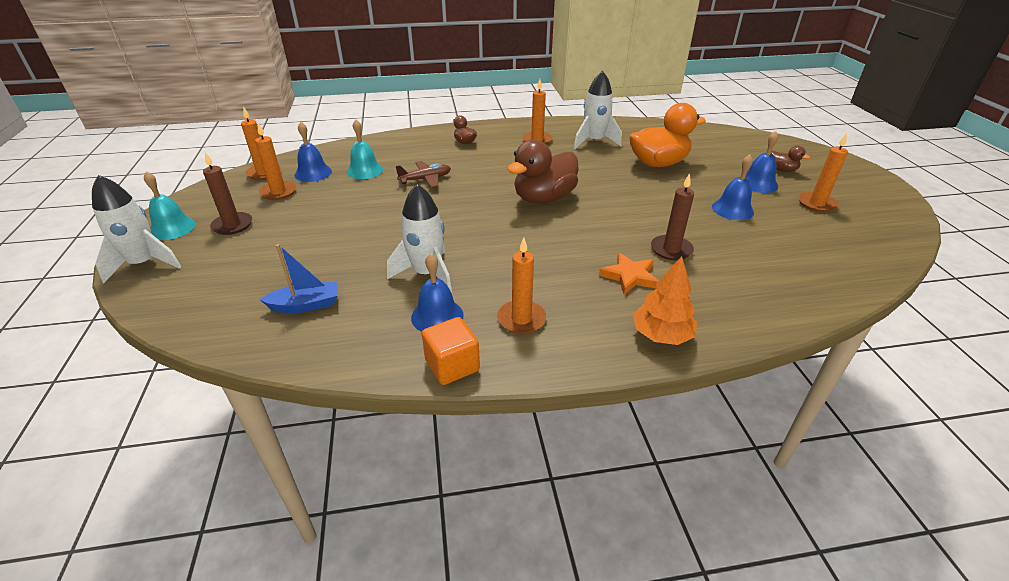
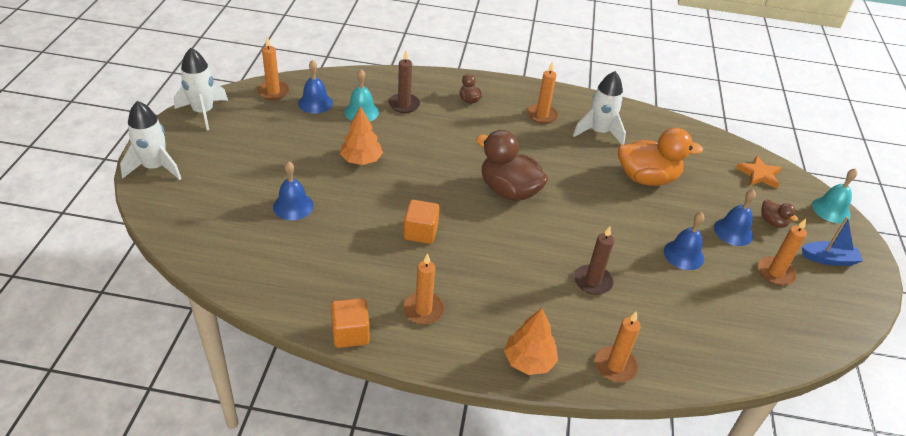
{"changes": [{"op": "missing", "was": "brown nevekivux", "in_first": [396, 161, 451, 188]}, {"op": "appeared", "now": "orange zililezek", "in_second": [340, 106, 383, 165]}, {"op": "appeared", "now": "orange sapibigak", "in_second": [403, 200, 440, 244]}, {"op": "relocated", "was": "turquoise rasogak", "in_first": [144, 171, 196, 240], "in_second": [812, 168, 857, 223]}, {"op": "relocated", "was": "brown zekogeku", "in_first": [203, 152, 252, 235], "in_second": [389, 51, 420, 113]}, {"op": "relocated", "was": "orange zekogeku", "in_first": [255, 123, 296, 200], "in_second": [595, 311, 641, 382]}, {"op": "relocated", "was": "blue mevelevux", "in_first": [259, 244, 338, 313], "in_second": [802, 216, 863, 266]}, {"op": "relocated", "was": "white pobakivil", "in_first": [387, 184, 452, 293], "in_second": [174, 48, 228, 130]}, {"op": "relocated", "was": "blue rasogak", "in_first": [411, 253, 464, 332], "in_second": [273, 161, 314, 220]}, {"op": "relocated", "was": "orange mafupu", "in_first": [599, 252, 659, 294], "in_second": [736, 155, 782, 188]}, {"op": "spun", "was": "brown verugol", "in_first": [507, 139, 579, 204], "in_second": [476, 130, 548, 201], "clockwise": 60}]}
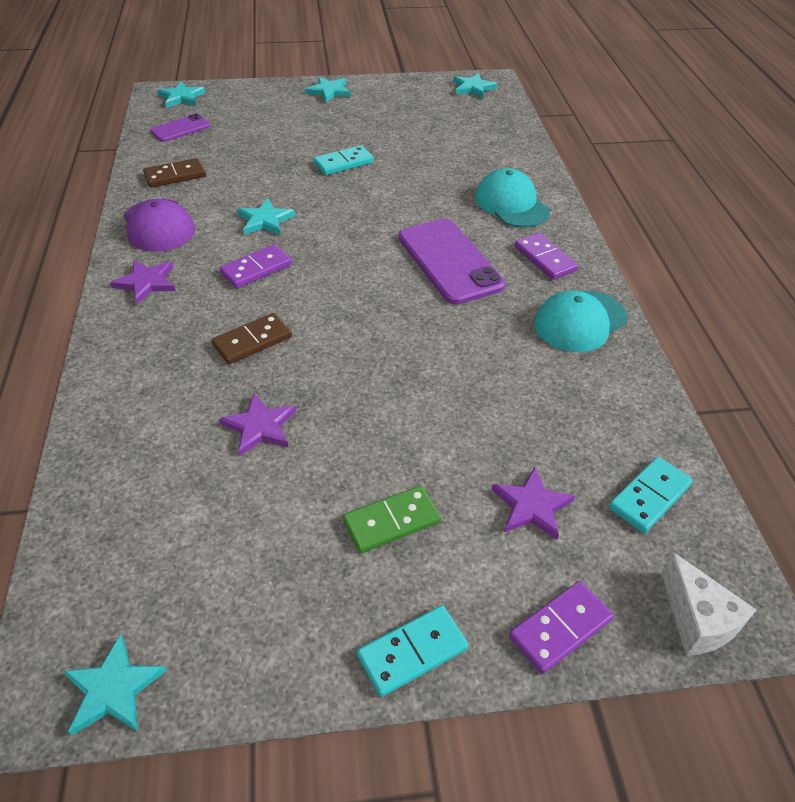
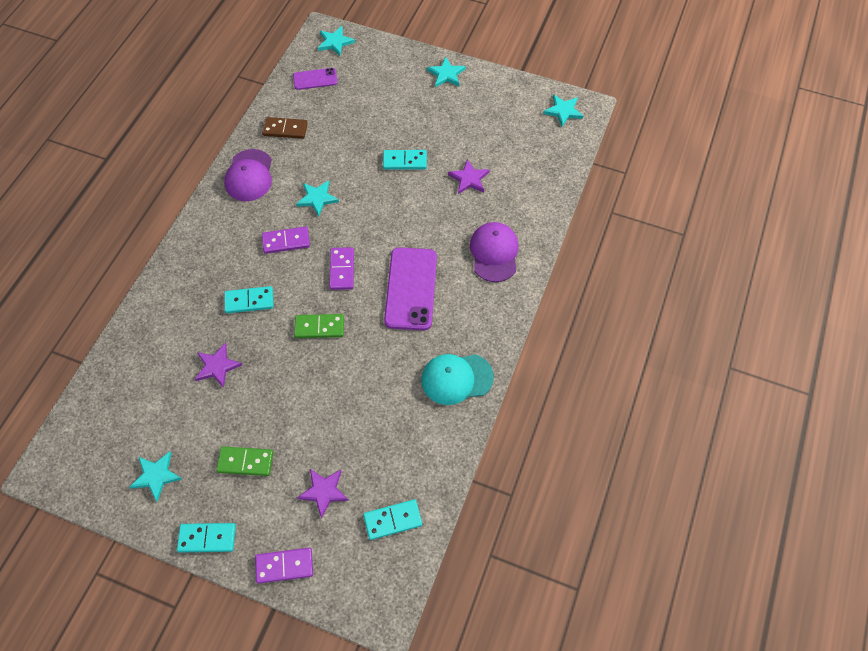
{"changes": [{"op": "missing", "was": "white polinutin", "in_first": [661, 552, 757, 656]}, {"op": "appeared", "now": "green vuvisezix", "in_second": [294, 314, 344, 338]}, {"op": "relocated", "was": "turquoise mafupu", "in_first": [62, 634, 167, 736], "in_second": [130, 451, 182, 502]}, {"op": "relocated", "was": "purple mafupu", "in_first": [110, 260, 176, 304], "in_second": [448, 159, 490, 194]}, {"op": "relocated", "was": "purple vuvisezix", "in_first": [514, 233, 578, 280], "in_second": [329, 247, 354, 290]}, {"op": "colour", "was": "brown vuvisezix", "now": "turquoise vuvisezix", "in_first": [211, 313, 292, 364], "in_second": [224, 286, 274, 314]}, {"op": "colour", "was": "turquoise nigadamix", "now": "purple nigadamix", "in_first": [475, 168, 550, 228], "in_second": [470, 222, 519, 282]}]}
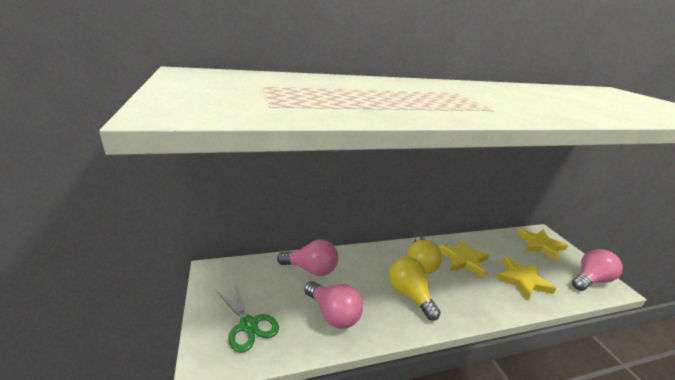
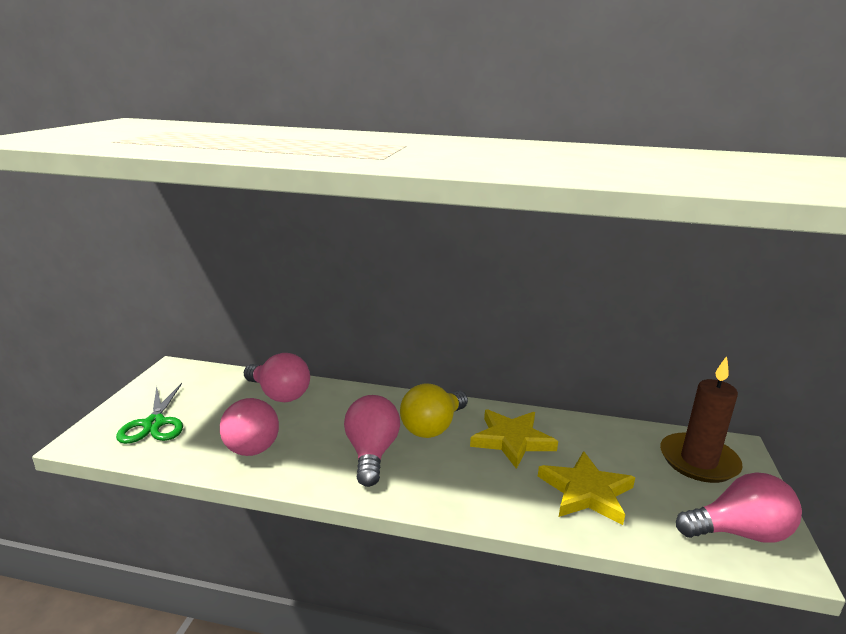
{"changes": [{"op": "exchanged", "was": "yellow mafupu", "now": "brown zekogeku", "in_first": [517, 229, 568, 261], "in_second": [660, 356, 743, 483]}, {"op": "colour", "was": "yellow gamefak", "now": "pink gamefak", "in_first": [389, 257, 441, 321], "in_second": [344, 395, 400, 487]}]}
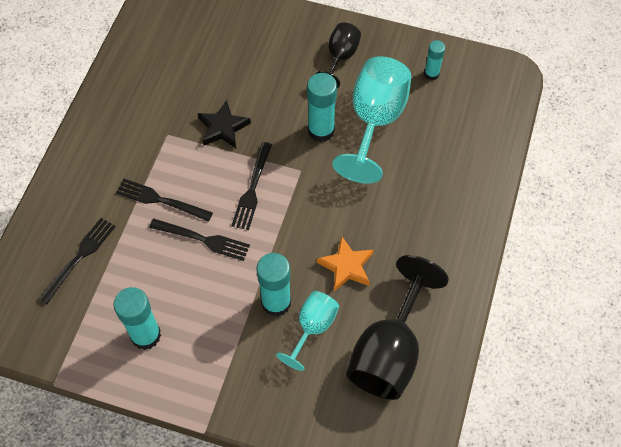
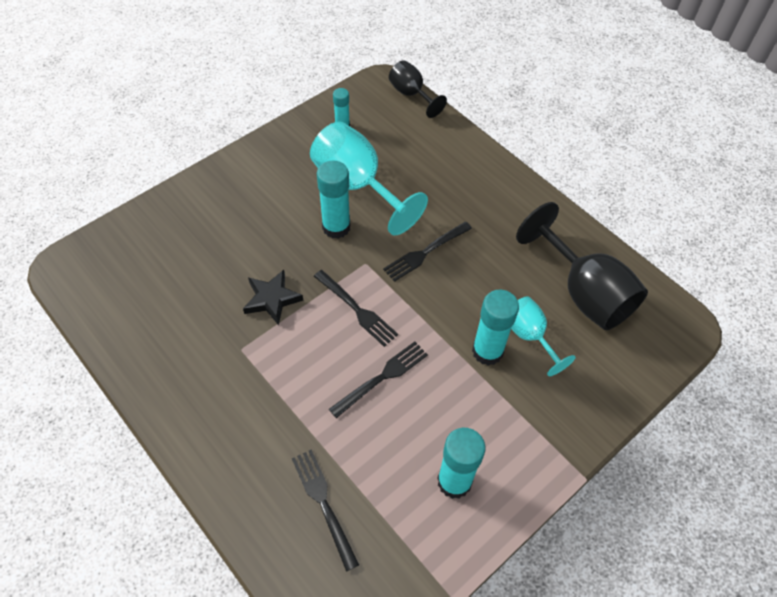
{"changes": [{"op": "missing", "was": "orange mafupu", "in_first": [317, 236, 374, 291]}, {"op": "relocated", "was": "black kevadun", "in_first": [116, 179, 213, 222], "in_second": [383, 222, 472, 282]}, {"op": "relocated", "was": "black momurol", "in_first": [316, 22, 361, 88], "in_second": [389, 60, 447, 118]}]}
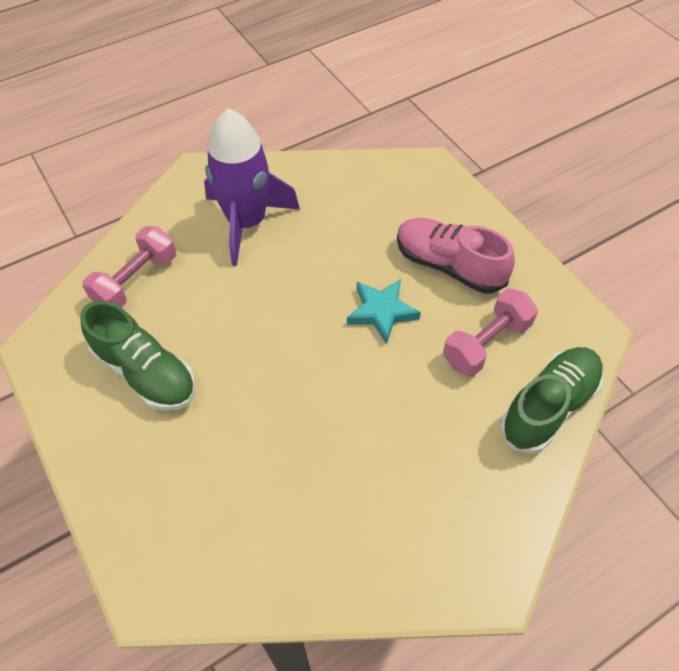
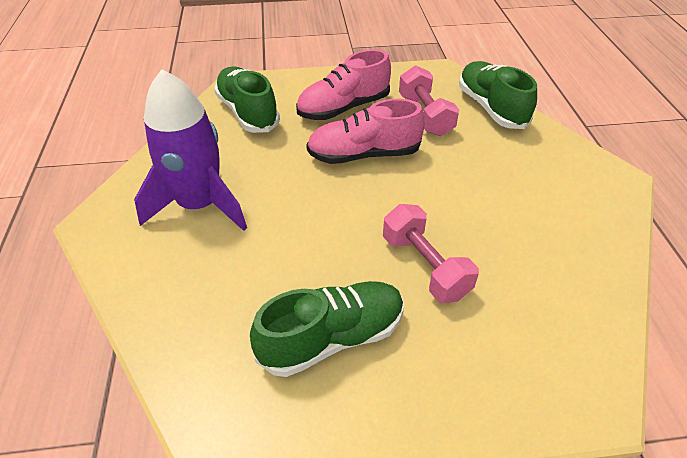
{"changes": [{"op": "appeared", "now": "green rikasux", "in_second": [214, 66, 280, 133]}, {"op": "relocated", "was": "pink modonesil", "in_first": [82, 226, 176, 307], "in_second": [383, 204, 479, 303]}, {"op": "exchanged", "was": "turquoise mafupu", "now": "pink rikasux", "in_first": [347, 279, 421, 345], "in_second": [306, 99, 425, 164]}]}
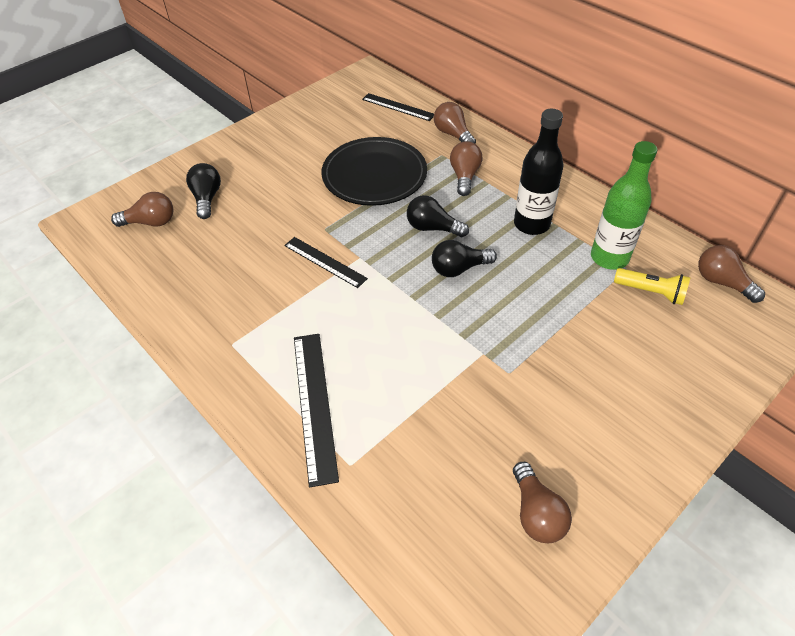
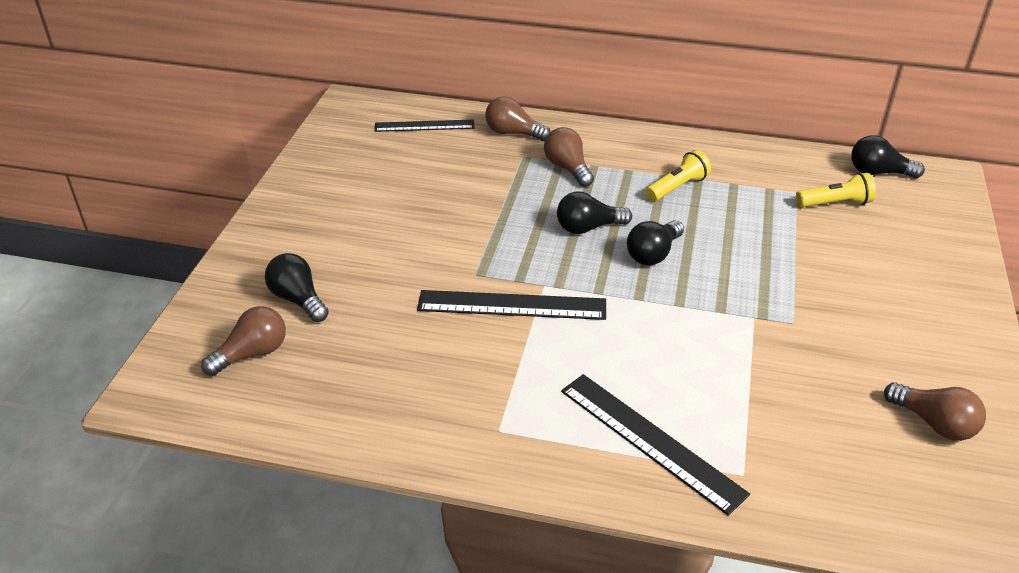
{"changes": [{"op": "missing", "was": "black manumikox", "in_first": [321, 137, 427, 206]}, {"op": "missing", "was": "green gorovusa", "in_first": [591, 141, 657, 270]}, {"op": "exchanged", "was": "black gorovusa", "now": "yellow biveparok", "in_first": [514, 109, 564, 235], "in_second": [645, 150, 711, 201]}, {"op": "colour", "was": "brown gamefak", "now": "black gamefak", "in_first": [698, 245, 765, 303], "in_second": [851, 135, 925, 178]}, {"op": "size", "was": "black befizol", "in_first": [284, 237, 368, 288], "in_second": [417, 290, 606, 320], "ratio": 1.5}]}
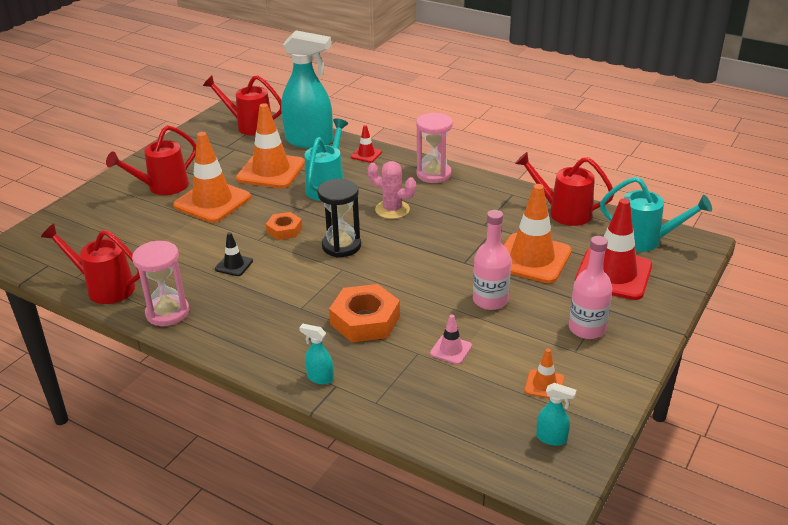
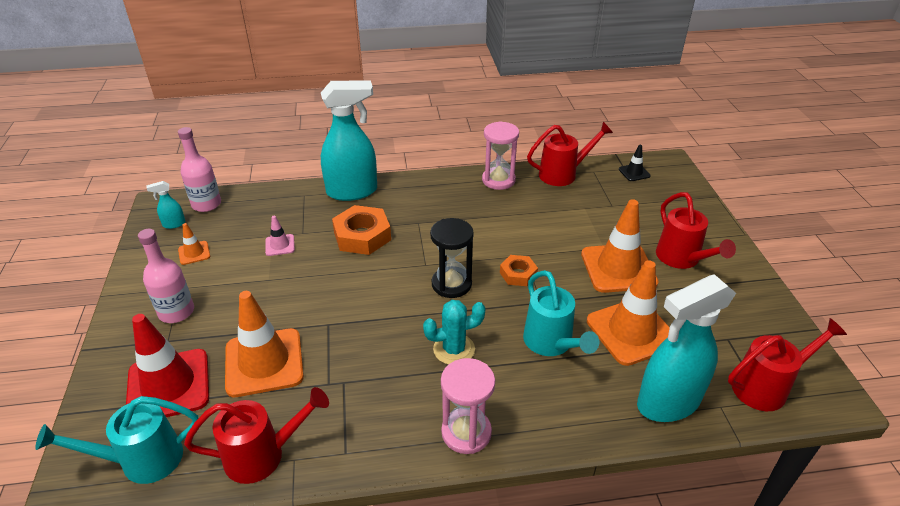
{"changes": [{"op": "missing", "was": "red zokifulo", "in_first": [351, 125, 382, 163]}, {"op": "relocated", "was": "black zokifulo", "in_first": [215, 232, 253, 276], "in_second": [619, 145, 651, 181]}, {"op": "relocated", "was": "pink gorovusa", "in_first": [473, 210, 511, 310], "in_second": [178, 127, 221, 212]}, {"op": "colour", "was": "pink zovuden", "now": "turquoise zovuden", "in_first": [368, 161, 416, 219], "in_second": [423, 300, 486, 365]}, {"op": "spun", "was": "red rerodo", "in_first": [106, 125, 196, 195], "in_second": [656, 192, 736, 269], "clockwise": 150}, {"op": "size", "was": "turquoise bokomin", "in_first": [299, 324, 334, 385], "in_second": [321, 81, 377, 201], "ratio": 2.46}]}
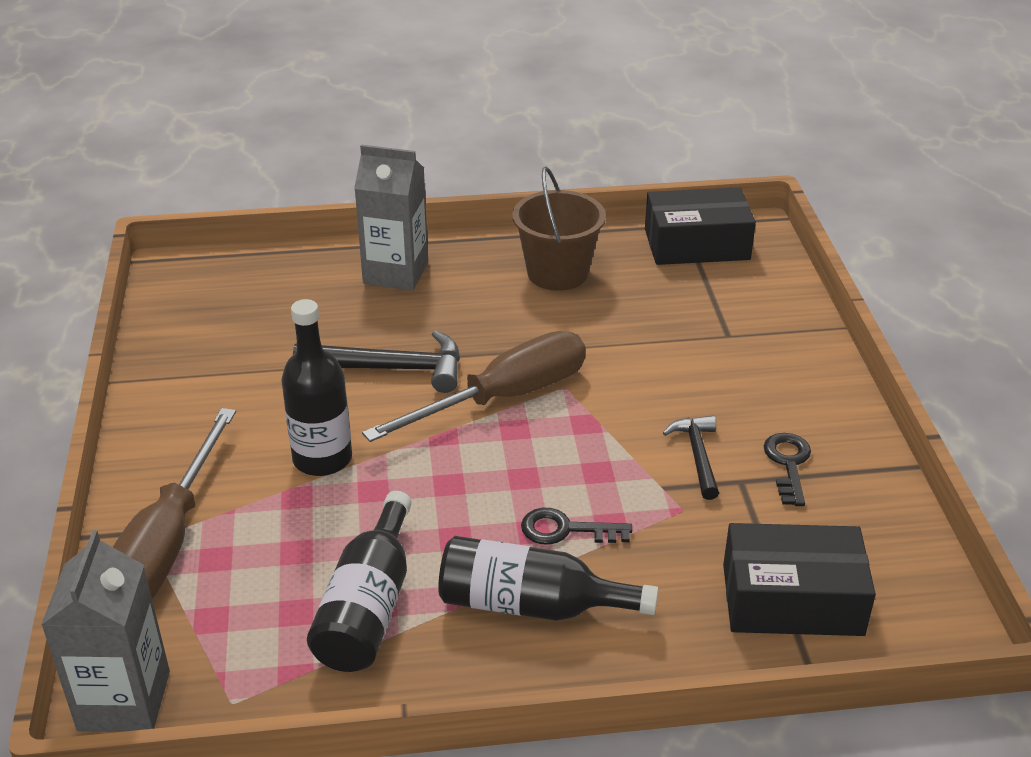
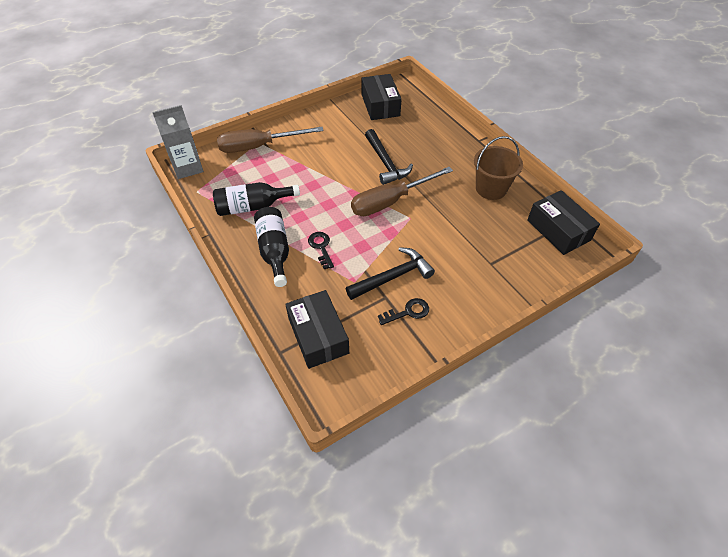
{"changes": [{"op": "missing", "was": "black gorovusa", "in_first": [281, 299, 352, 476]}, {"op": "missing", "was": "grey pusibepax", "in_first": [354, 145, 428, 291]}, {"op": "appeared", "now": "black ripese", "in_second": [362, 74, 402, 120]}, {"op": "spun", "was": "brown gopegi", "in_first": [362, 331, 586, 442], "in_second": [351, 167, 453, 216], "clockwise": 120}, {"op": "size", "was": "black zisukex", "in_first": [663, 416, 719, 500], "in_second": [346, 247, 435, 300], "ratio": 1.62}]}
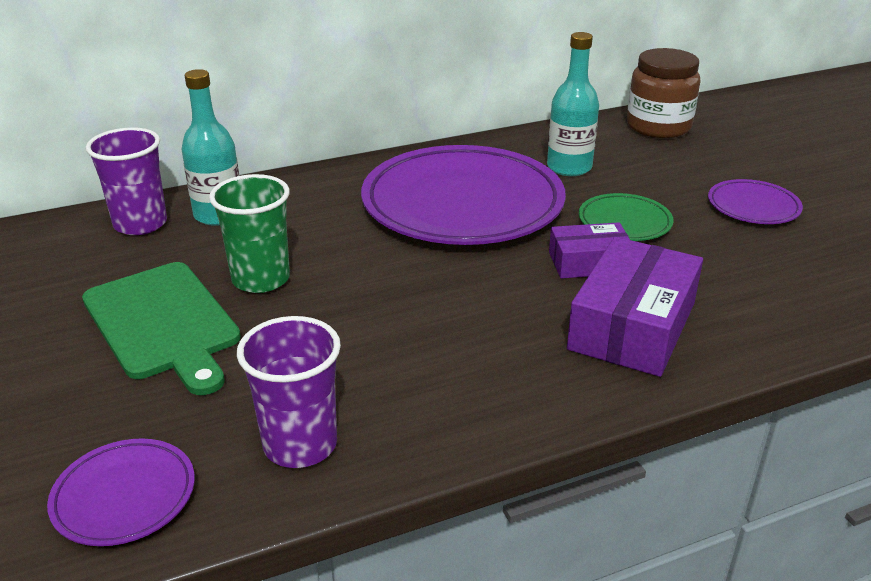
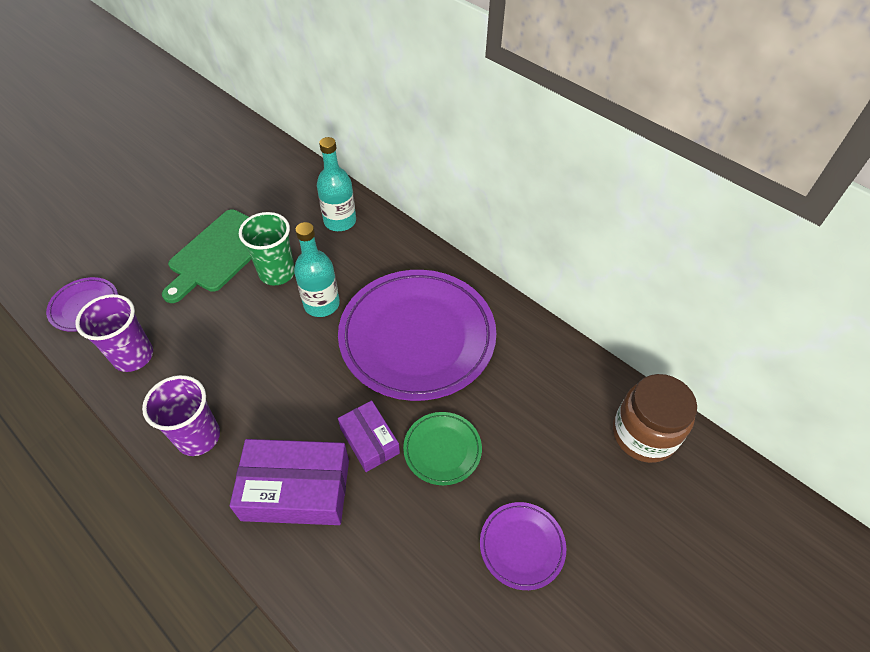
{"changes": [{"op": "relocated", "was": "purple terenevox", "in_first": [86, 127, 167, 235], "in_second": [142, 375, 220, 456]}, {"op": "relocated", "was": "turquoise gorovusa", "in_first": [547, 32, 599, 176], "in_second": [294, 222, 340, 317]}]}
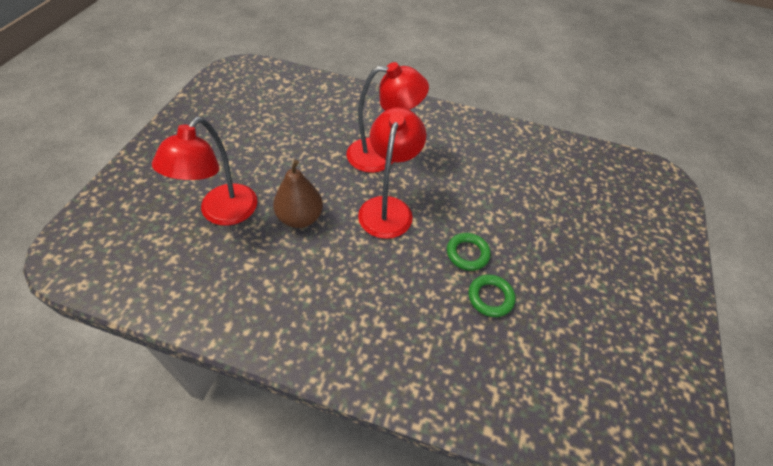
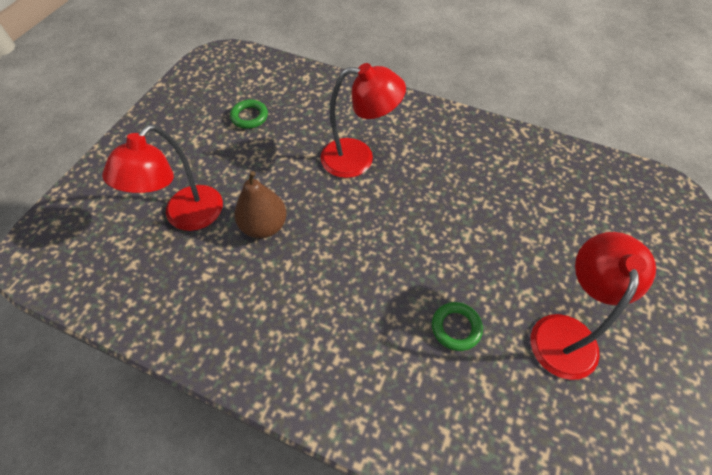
{"changes": [{"op": "relocated", "was": "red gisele", "in_first": [358, 107, 426, 239], "in_second": [531, 232, 656, 380]}, {"op": "relocated", "was": "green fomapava", "in_first": [447, 233, 491, 271], "in_second": [230, 100, 268, 129]}]}
